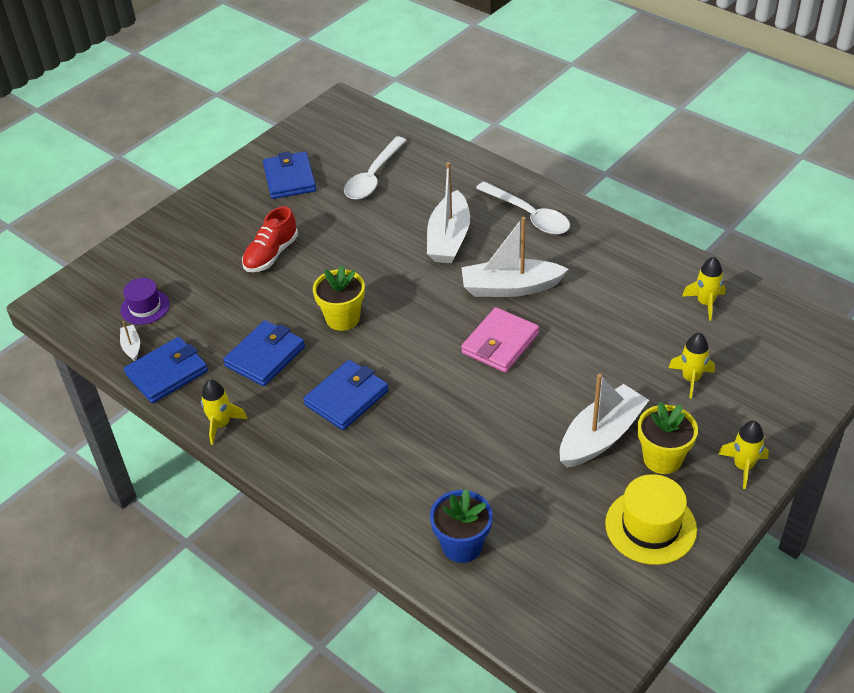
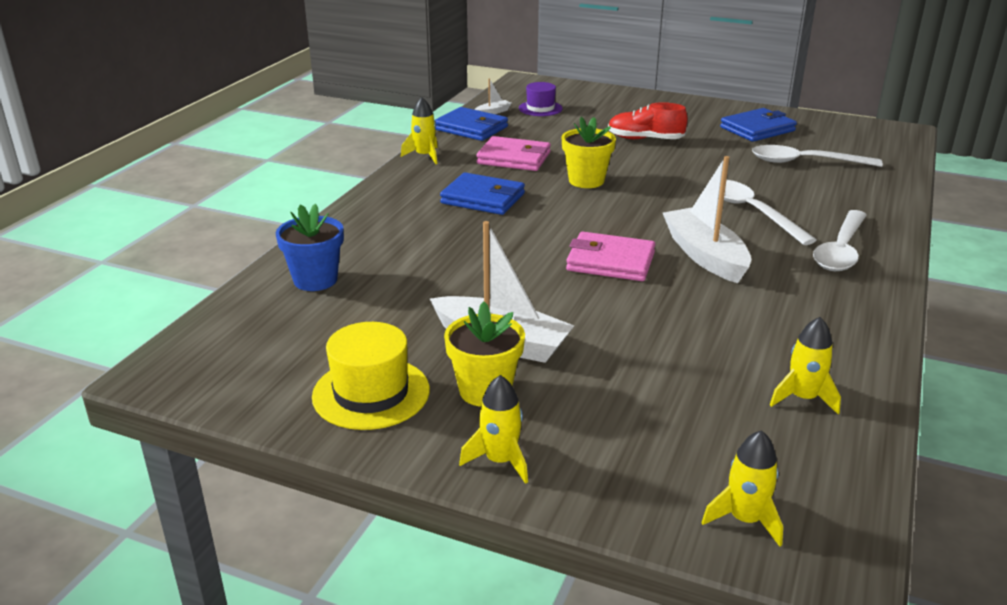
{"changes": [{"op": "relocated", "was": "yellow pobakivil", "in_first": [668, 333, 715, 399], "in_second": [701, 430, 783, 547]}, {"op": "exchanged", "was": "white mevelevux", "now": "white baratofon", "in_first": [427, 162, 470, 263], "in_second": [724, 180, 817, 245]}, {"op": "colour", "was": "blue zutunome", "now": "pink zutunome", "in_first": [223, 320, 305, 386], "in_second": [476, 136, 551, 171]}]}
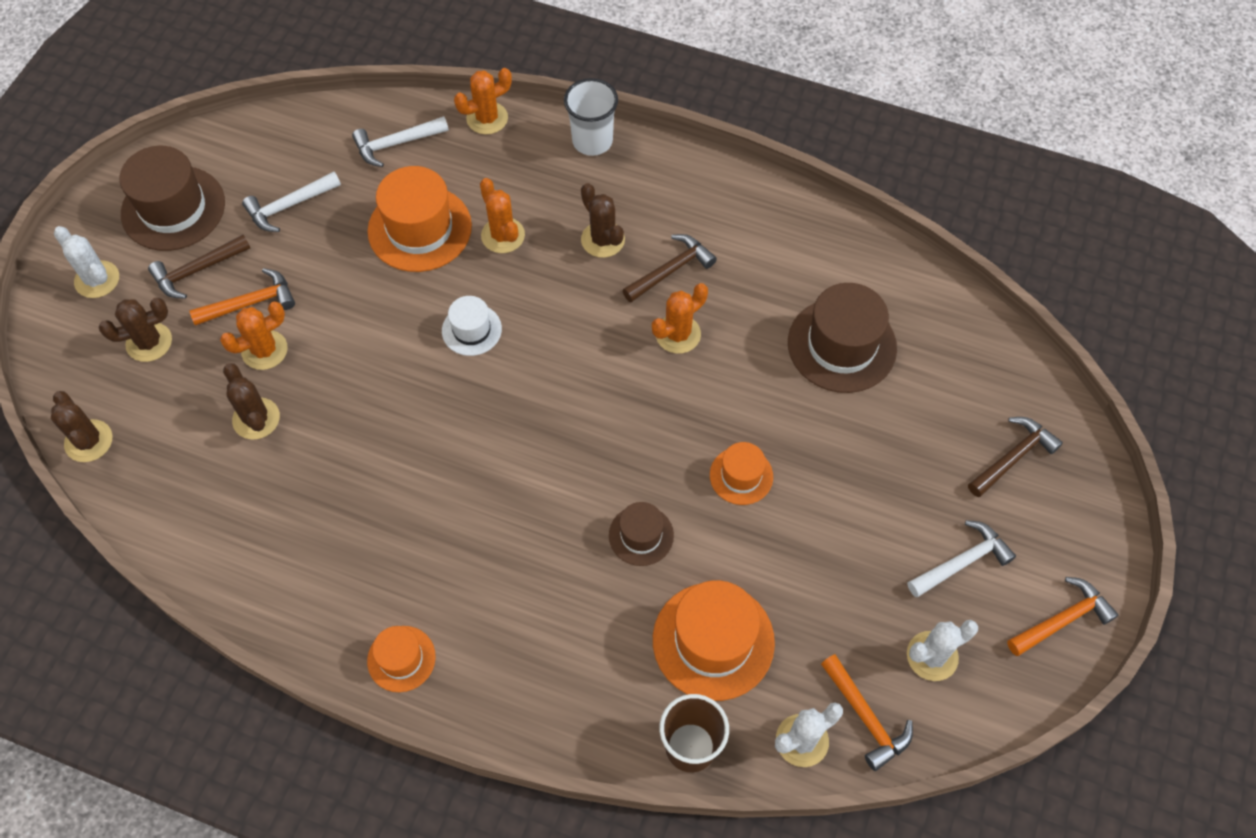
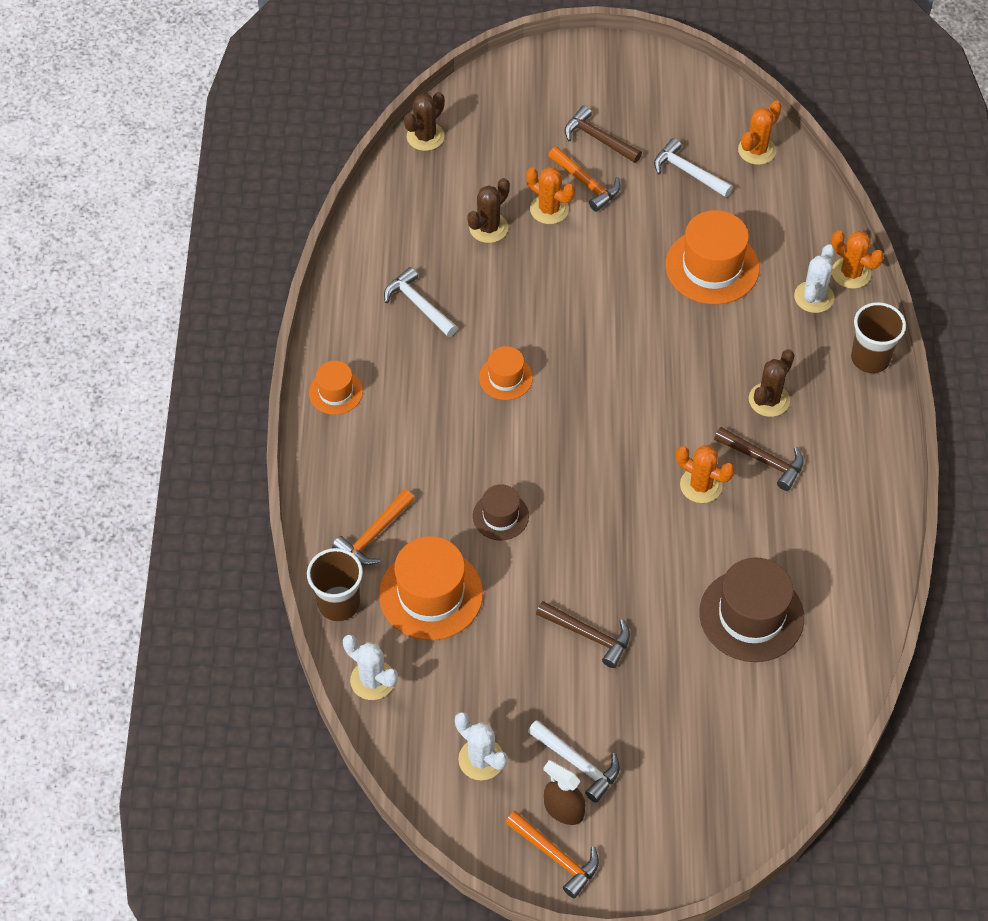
{"changes": [{"op": "missing", "was": "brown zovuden", "in_first": [99, 298, 172, 362]}, {"op": "missing", "was": "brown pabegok", "in_first": [120, 146, 225, 251]}, {"op": "missing", "was": "white pabegok", "in_first": [442, 296, 502, 356]}, {"op": "appeared", "now": "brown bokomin", "in_second": [544, 760, 586, 825]}, {"op": "relocated", "was": "white zovuden", "in_first": [54, 226, 119, 298], "in_second": [794, 244, 835, 313]}, {"op": "relocated", "was": "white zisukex", "in_first": [352, 116, 449, 167], "in_second": [384, 267, 458, 337]}, {"op": "relocated", "was": "orange zovuden", "in_first": [480, 178, 525, 253], "in_second": [738, 100, 782, 165]}, {"op": "relocated", "was": "orange pabegok", "in_first": [710, 442, 773, 505], "in_second": [479, 346, 533, 400]}, {"op": "relocated", "was": "orange zisukex", "in_first": [821, 654, 913, 771], "in_second": [332, 489, 414, 565]}, {"op": "relocated", "was": "brown zisukex", "in_first": [968, 417, 1063, 497], "in_second": [536, 601, 630, 668]}, {"op": "colour", "was": "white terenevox", "now": "brown terenevox", "in_first": [564, 78, 618, 156], "in_second": [851, 302, 906, 373]}]}
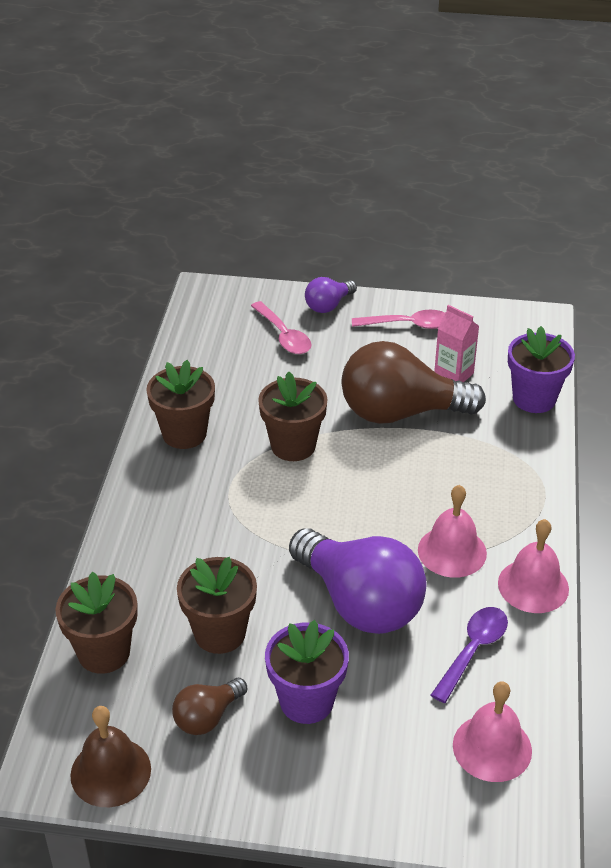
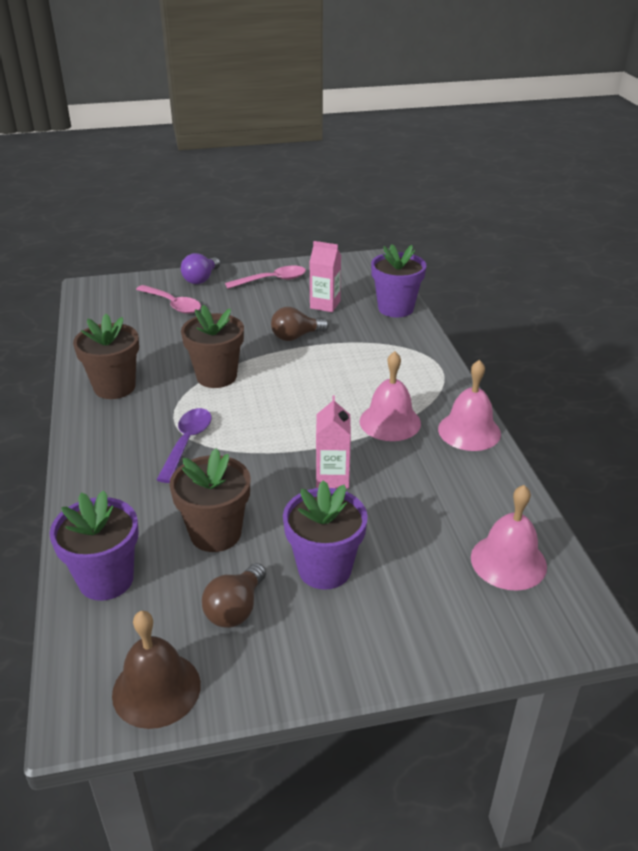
{"changes": [{"op": "relocated", "was": "purple baratofon", "in_first": [431, 607, 508, 703], "in_second": [156, 408, 212, 483]}, {"op": "exchanged", "was": "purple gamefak", "now": "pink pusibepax", "in_first": [289, 528, 427, 634], "in_second": [316, 395, 351, 489]}, {"op": "colour", "was": "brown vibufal", "now": "purple vibufal", "in_first": [55, 572, 138, 674], "in_second": [49, 490, 139, 601]}, {"op": "size", "was": "brown gamefak", "in_first": [341, 341, 486, 424], "in_second": [271, 307, 329, 341], "ratio": 0.48}]}
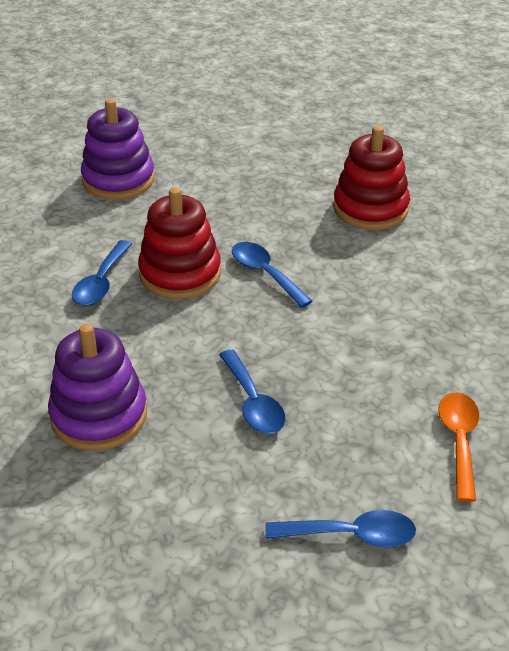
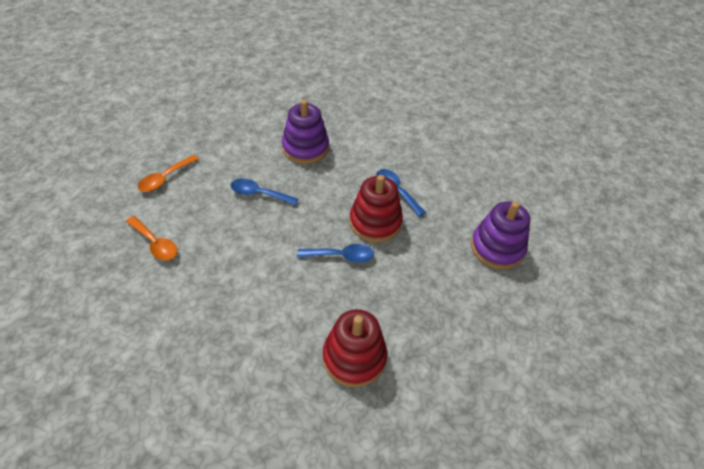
{"changes": [{"op": "colour", "was": "blue baratofon", "now": "orange baratofon", "in_first": [265, 510, 416, 547], "in_second": [138, 155, 199, 192]}]}
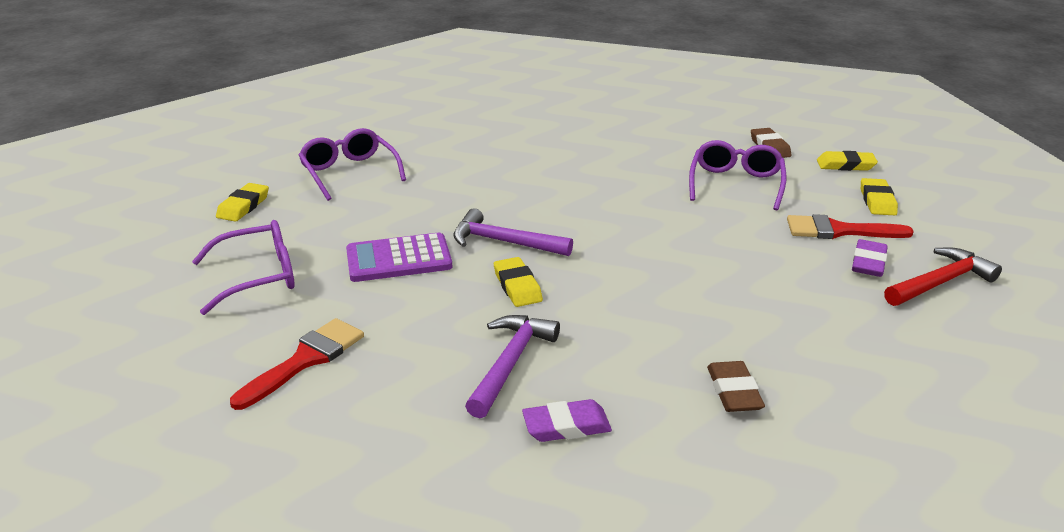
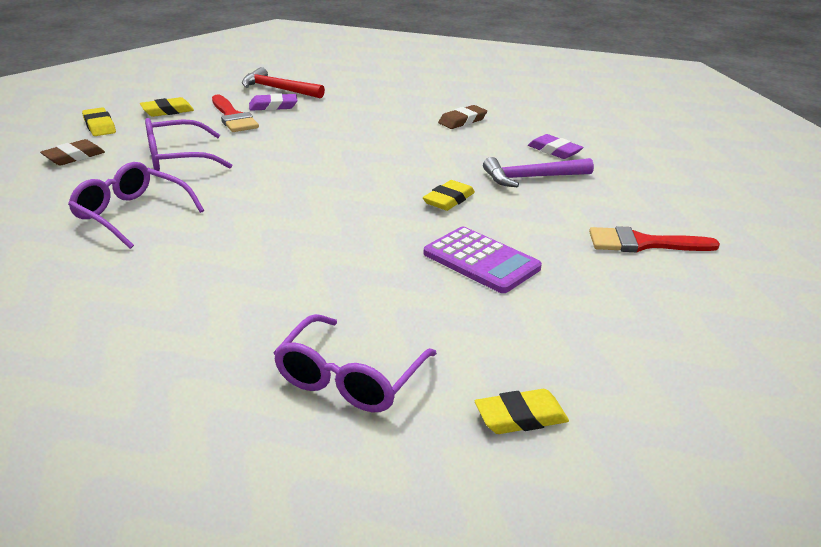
{"changes": [{"op": "missing", "was": "purple zisukex", "in_first": [453, 208, 573, 256]}, {"op": "relocated", "was": "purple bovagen", "in_first": [192, 220, 295, 315], "in_second": [68, 162, 204, 249]}]}
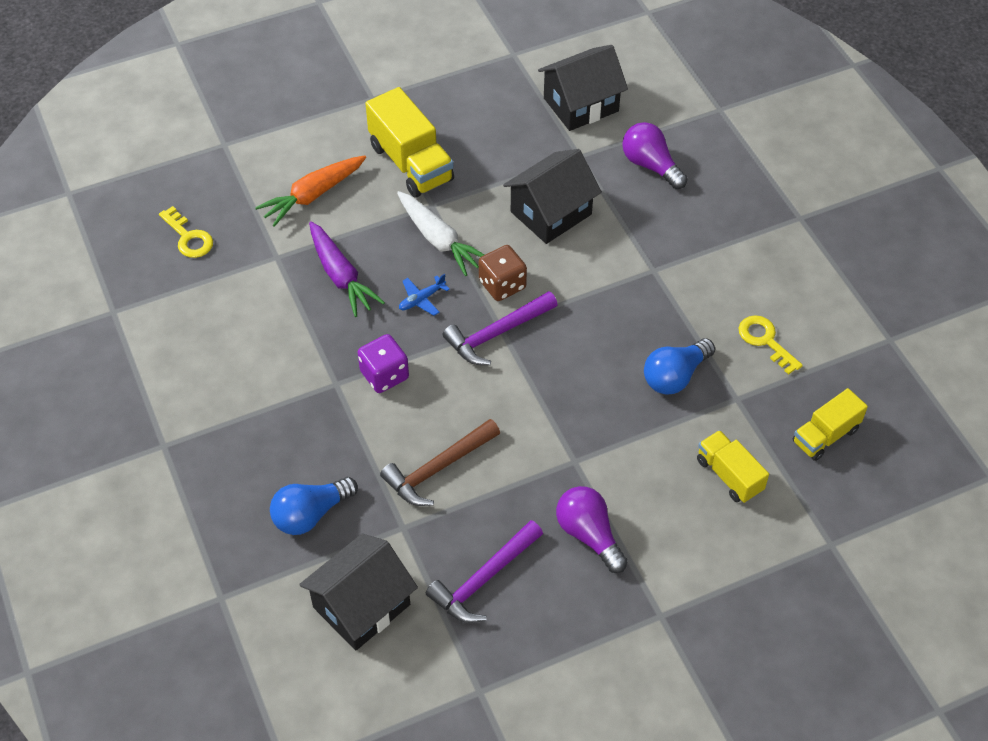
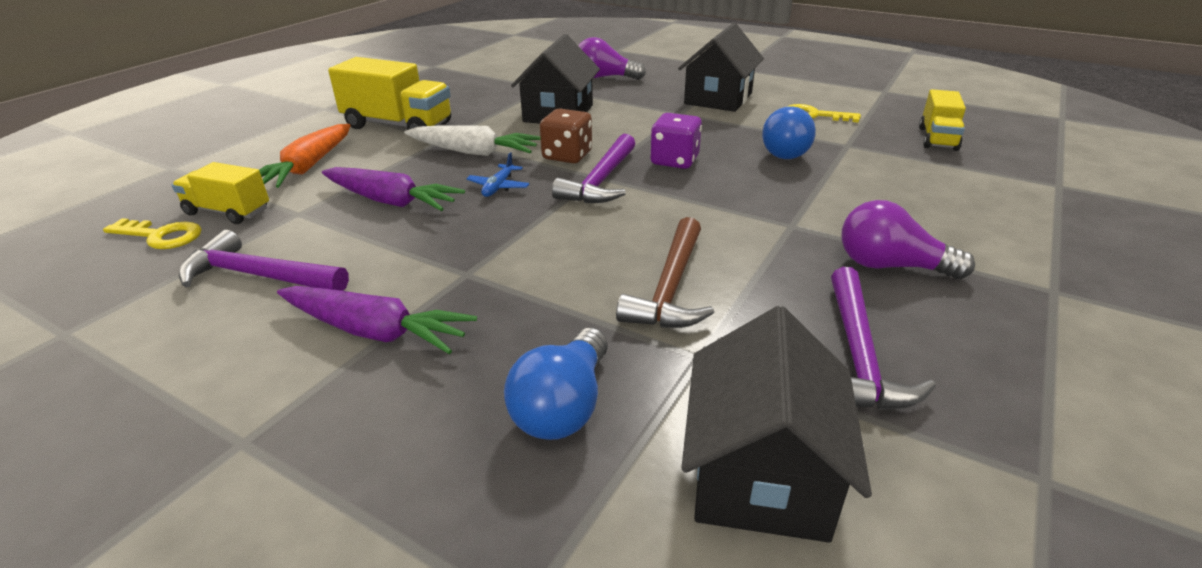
{"changes": [{"op": "appeared", "now": "purple zisukex", "in_second": [179, 230, 349, 291]}, {"op": "appeared", "now": "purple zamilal", "in_second": [277, 286, 477, 354]}, {"op": "relocated", "was": "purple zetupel", "in_first": [358, 334, 409, 393], "in_second": [650, 113, 702, 169]}, {"op": "relocated", "was": "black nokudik", "in_first": [538, 45, 628, 131], "in_second": [678, 23, 764, 112]}, {"op": "relocated", "was": "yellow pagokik", "in_first": [697, 430, 769, 503], "in_second": [172, 162, 269, 224]}]}
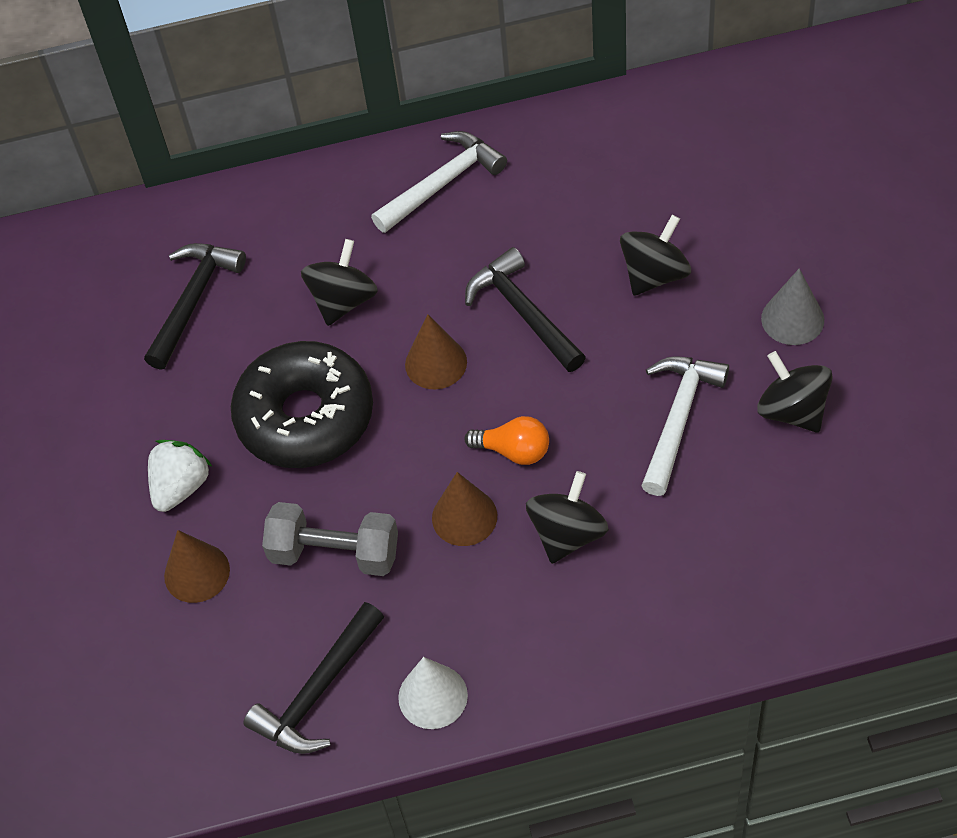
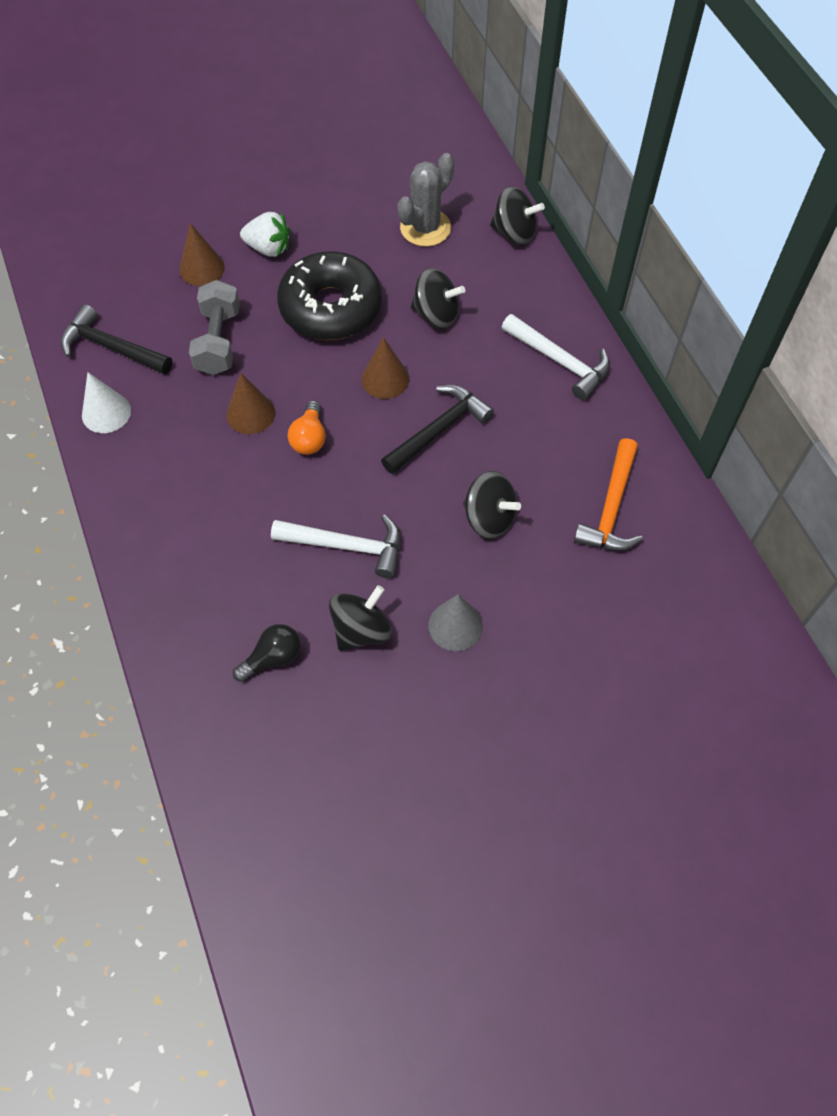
{"changes": [{"op": "appeared", "now": "black gamefak", "in_second": [233, 624, 301, 682]}, {"op": "appeared", "now": "orange zisukex", "in_second": [574, 438, 643, 550]}, {"op": "relocated", "was": "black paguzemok", "in_first": [526, 471, 609, 564], "in_second": [490, 186, 545, 245]}, {"op": "exchanged", "was": "black zisukex", "now": "grey zovuden", "in_first": [144, 243, 246, 370], "in_second": [397, 153, 454, 247]}]}
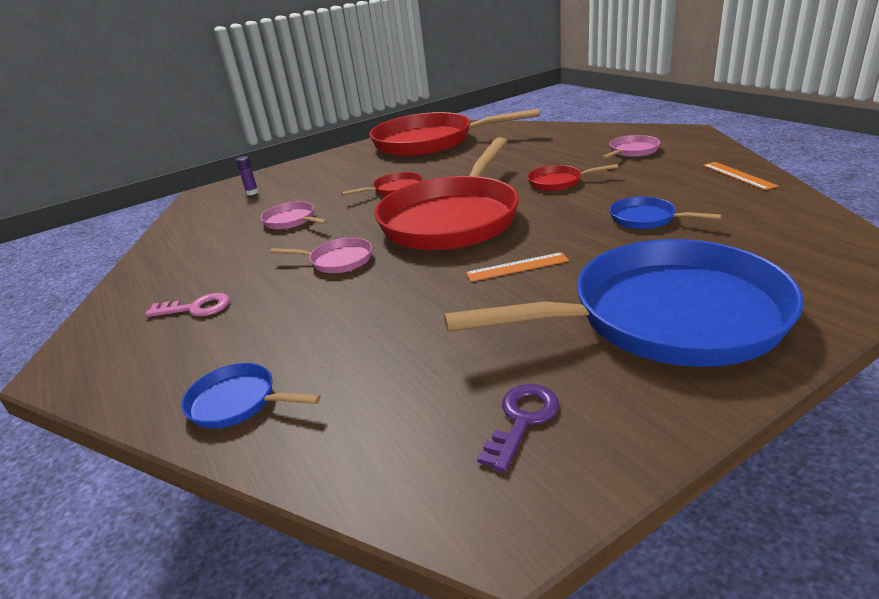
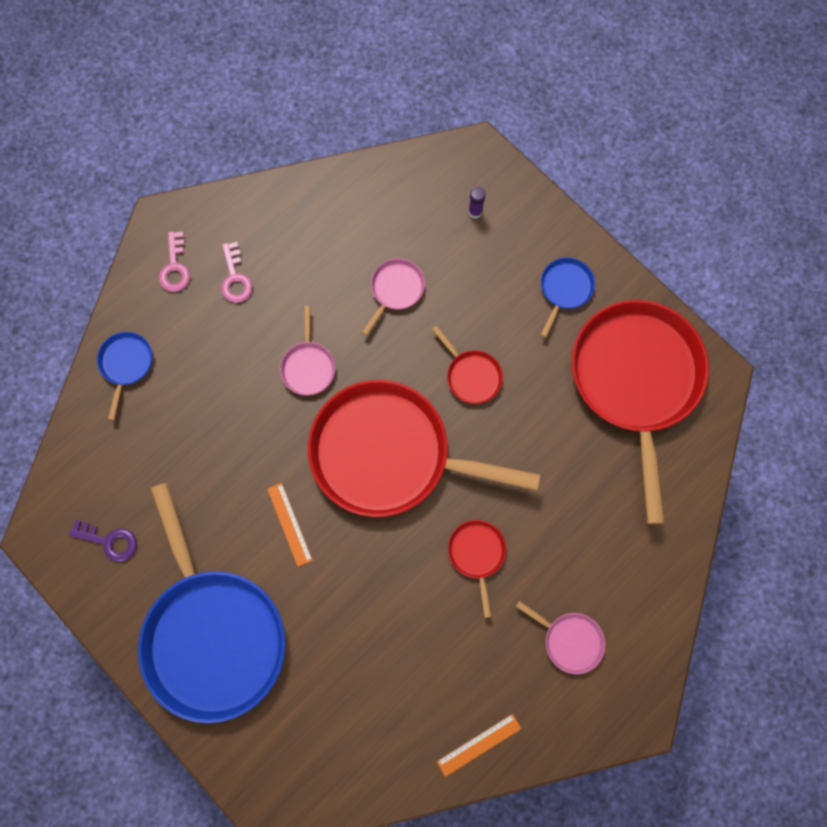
{"changes": [{"op": "appeared", "now": "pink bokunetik", "in_second": [159, 231, 190, 292]}, {"op": "relocated", "was": "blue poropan", "in_first": [610, 196, 722, 229], "in_second": [541, 257, 595, 338]}]}
